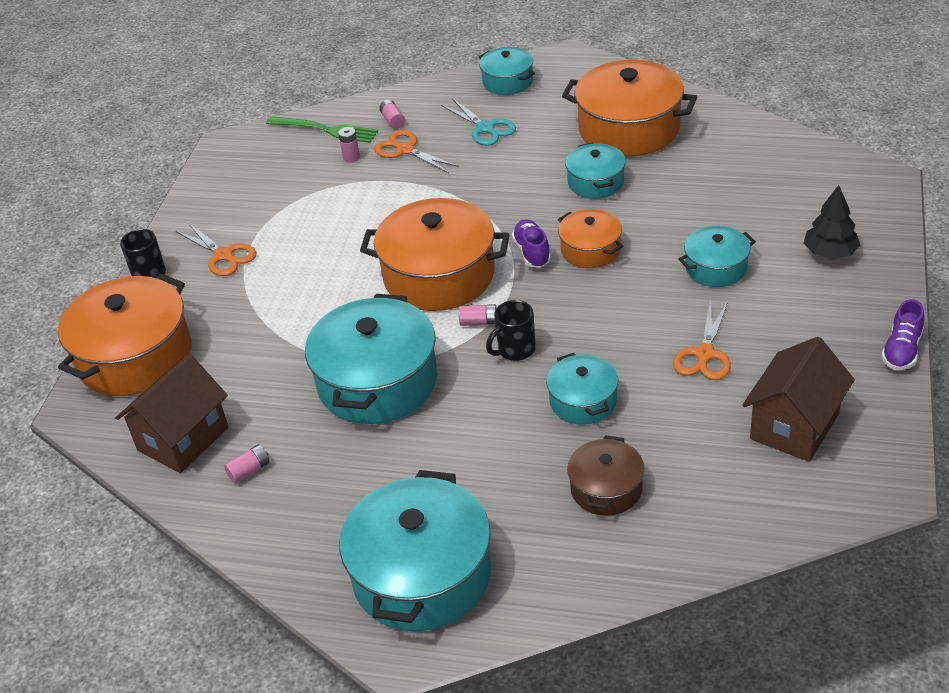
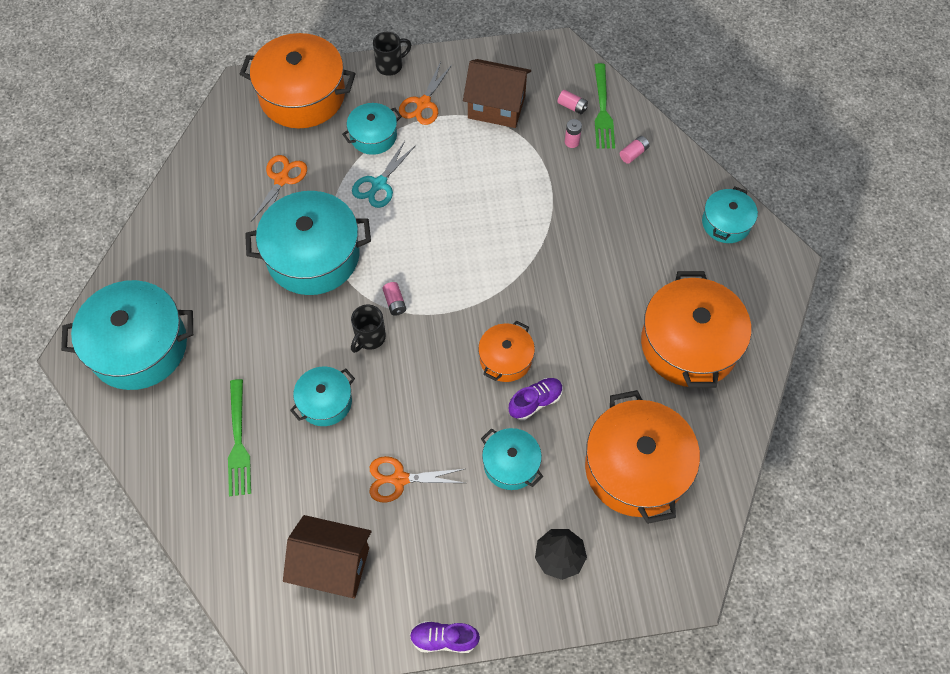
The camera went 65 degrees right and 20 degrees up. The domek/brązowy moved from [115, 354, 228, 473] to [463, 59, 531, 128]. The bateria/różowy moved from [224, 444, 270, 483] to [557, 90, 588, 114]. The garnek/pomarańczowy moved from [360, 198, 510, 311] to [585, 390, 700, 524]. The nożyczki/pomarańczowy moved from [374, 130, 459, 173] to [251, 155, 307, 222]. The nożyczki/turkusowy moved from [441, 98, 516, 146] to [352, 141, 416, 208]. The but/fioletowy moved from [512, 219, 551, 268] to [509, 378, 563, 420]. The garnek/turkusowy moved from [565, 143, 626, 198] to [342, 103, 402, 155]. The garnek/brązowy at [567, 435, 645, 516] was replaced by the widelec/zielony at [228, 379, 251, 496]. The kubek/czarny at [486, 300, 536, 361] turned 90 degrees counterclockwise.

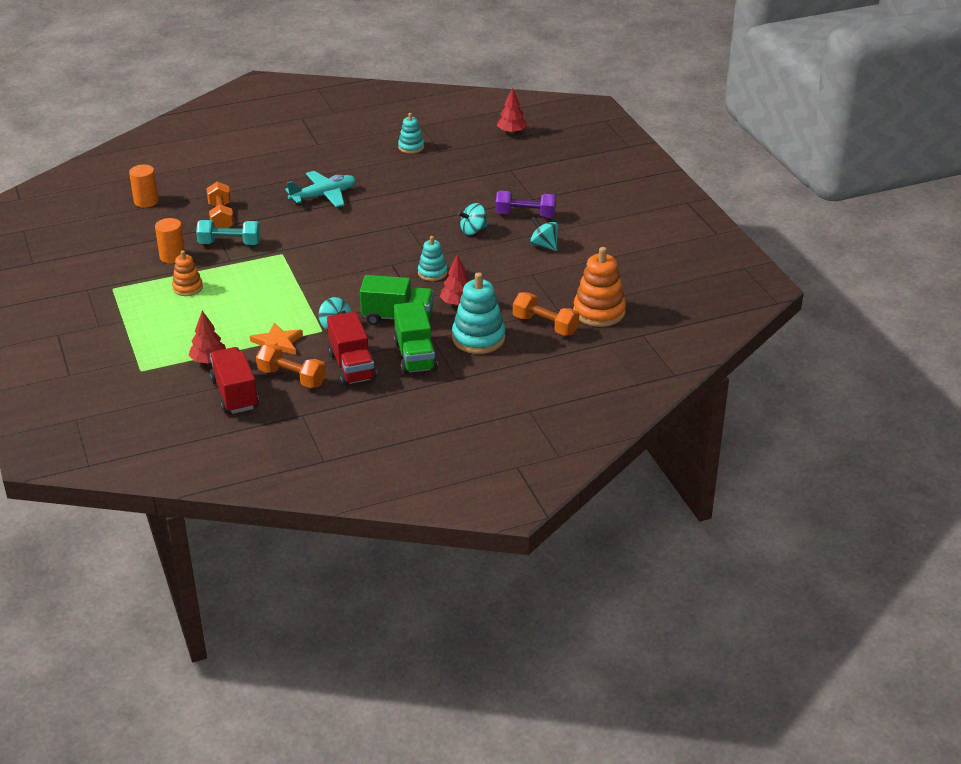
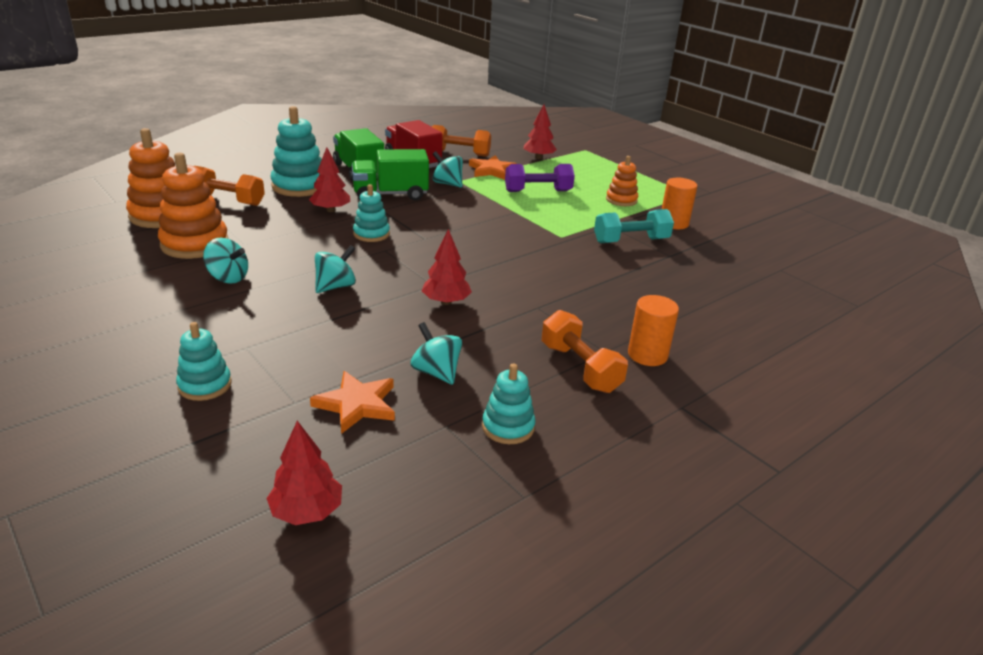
The camera went 160 degrees right and 5 degrees down. The ciężarówka/czerwony at [210, 347, 259, 414] disappeared. The samolot/turkusowy at [285, 171, 356, 207] disappeared. The zabawka nakładanka/pomarańczowy at [158, 153, 228, 259] appeared. The zabawka nakładanka/turkusowy at [176, 322, 232, 401] appeared. The gwiazda/pomarańczowy at [310, 371, 395, 434] appeared. The bączek/turkusowy at [411, 322, 462, 385] appeared. The drzewko/czerwony at [422, 229, 472, 305] appeared. The walec/pomarańczowy moved from [129, 165, 159, 208] to [628, 295, 679, 366]. The hantel/pomarańczowy moved from [206, 182, 234, 228] to [542, 310, 628, 393]. The hantel/fioletowy moved from [496, 191, 556, 217] to [505, 164, 575, 192].

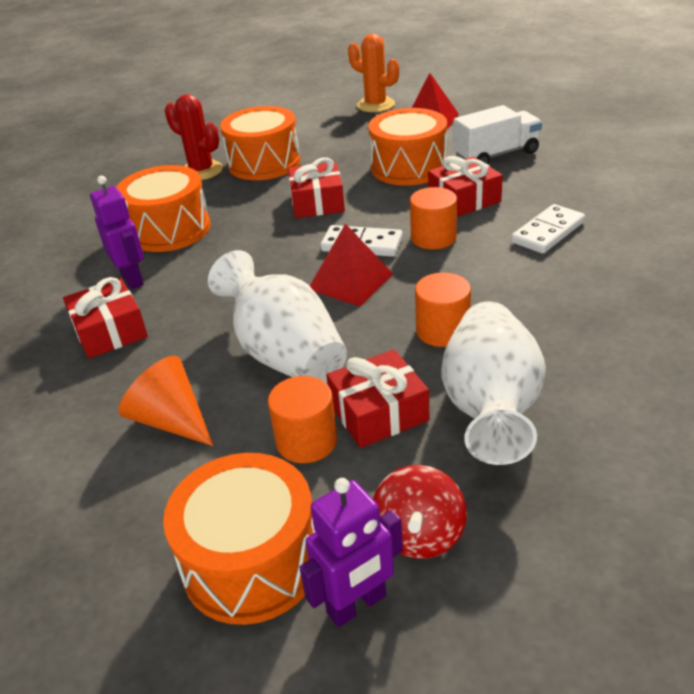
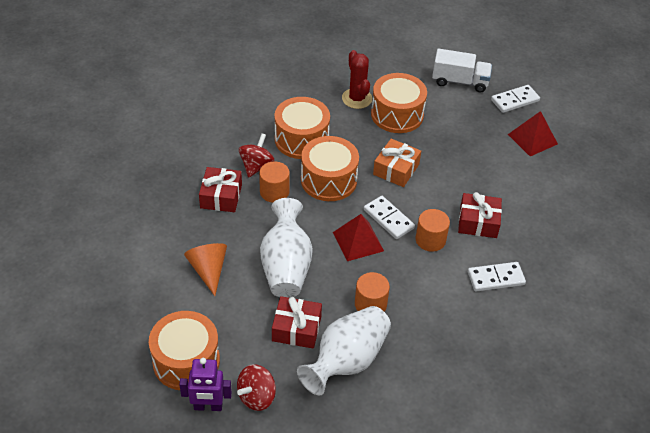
The camera went 30 degrees right and 10 degrees up. The walec/pomarańczowy moved from [268, 376, 337, 463] to [259, 161, 290, 203]. The bęben/pomarańczowy moved from [368, 108, 447, 186] to [301, 136, 359, 201]. The ciężarówka/biały moved from [453, 105, 542, 164] to [432, 48, 492, 92]. The robot/fioletowy at [90, 175, 144, 289] was replaced by the bączek/czerwony at [239, 134, 275, 177]. The kaktus/pomarańczowy at [348, 34, 399, 112] was replaced by the kostka domina/biały at [491, 85, 540, 113]. The prezent/czerwony at [288, 157, 345, 218] became the prezent/pomarańczowy at [373, 139, 421, 187].

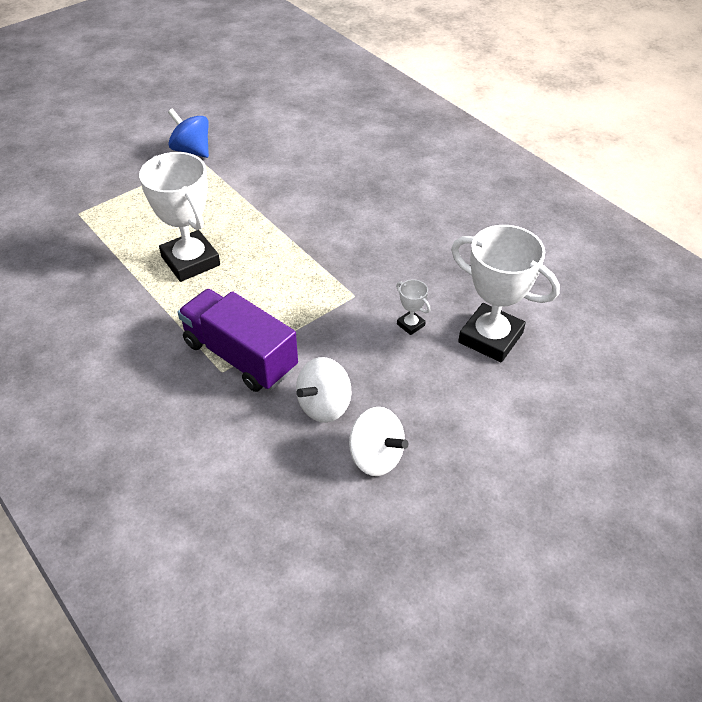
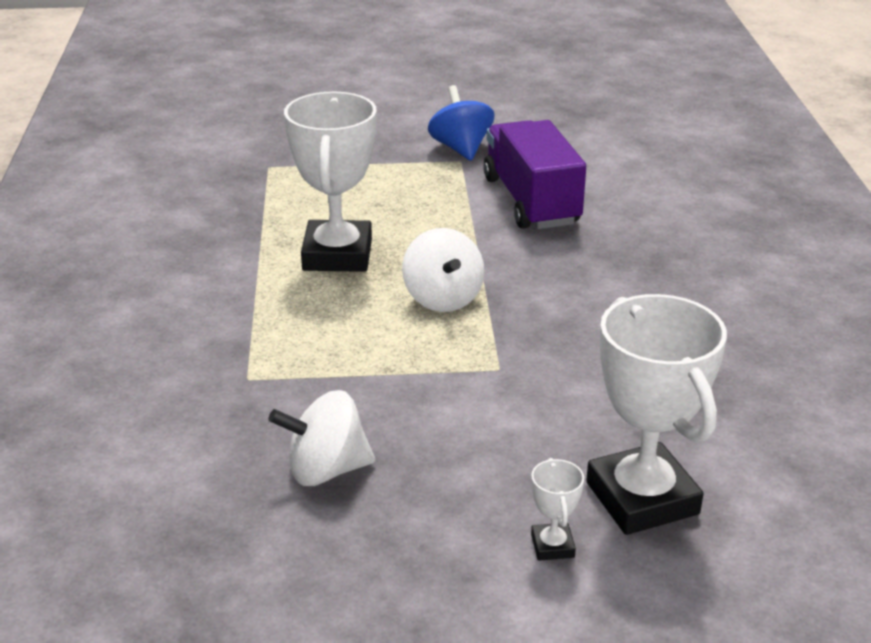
The camera went 35 degrees right and 15 degrees down. The ciężarówka/fioletowy moved from [178, 289, 298, 392] to [483, 120, 586, 229]. The bączek/biały moved from [349, 407, 408, 476] to [402, 228, 484, 312]. The puchar/biały moved from [396, 279, 430, 335] to [531, 458, 584, 561].

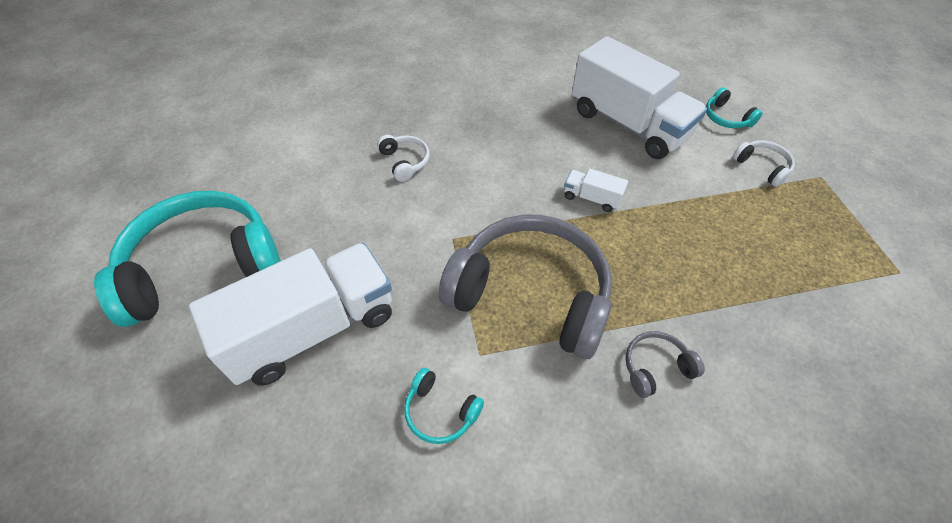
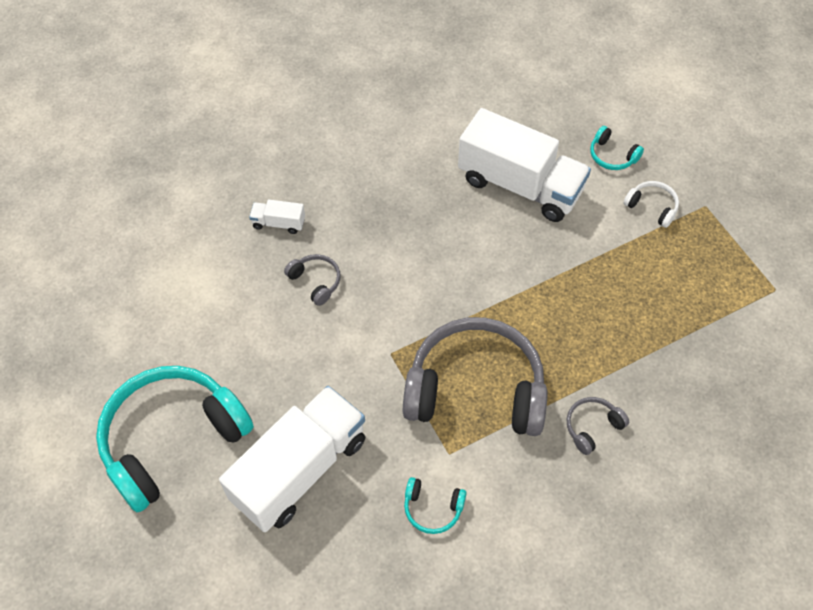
The camera went 15 degrees left and 5 degrees up. The ciężarówka/biały moved from [564, 169, 628, 212] to [249, 200, 305, 234]. The słuchawki/biały at [377, 135, 429, 182] became the słuchawki/szary at [284, 254, 341, 306].

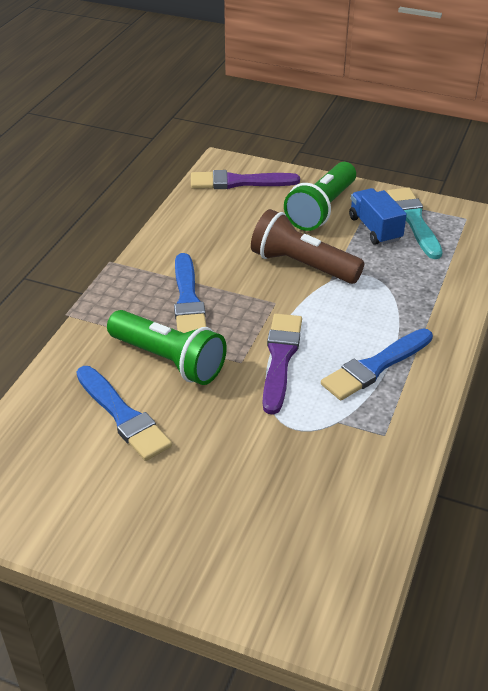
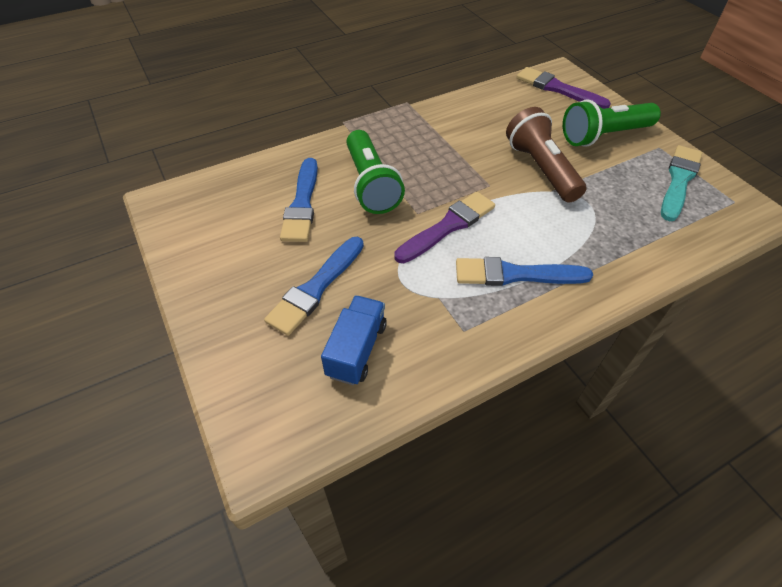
The camera went 40 degrees right and 10 degrees up. The pędzel/niebieski moved from [174, 253, 207, 333] to [264, 237, 364, 336]. The ciężarówka/niebieski moved from [349, 188, 407, 245] to [321, 295, 387, 385].

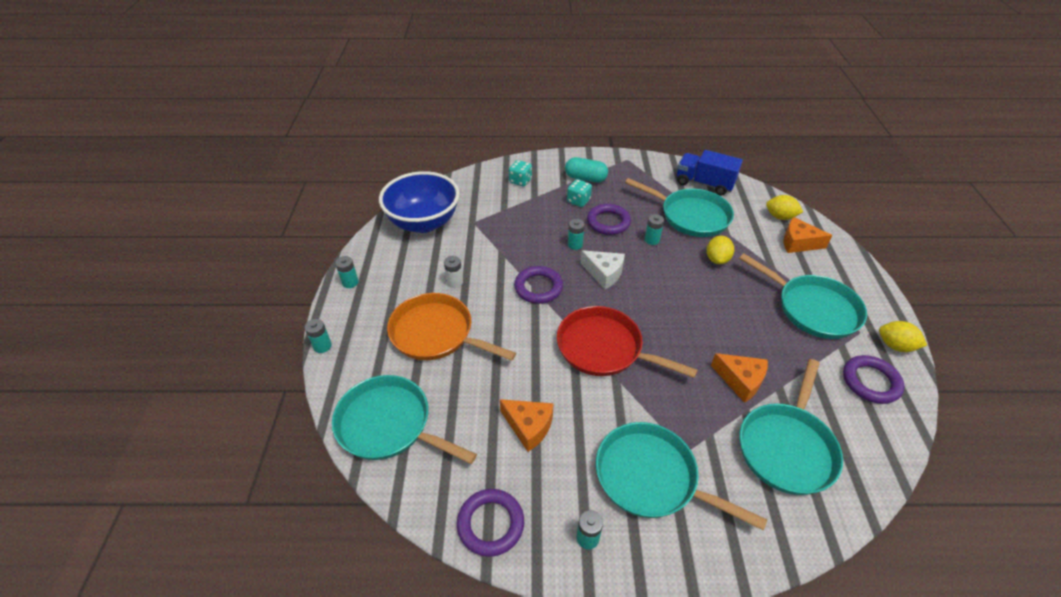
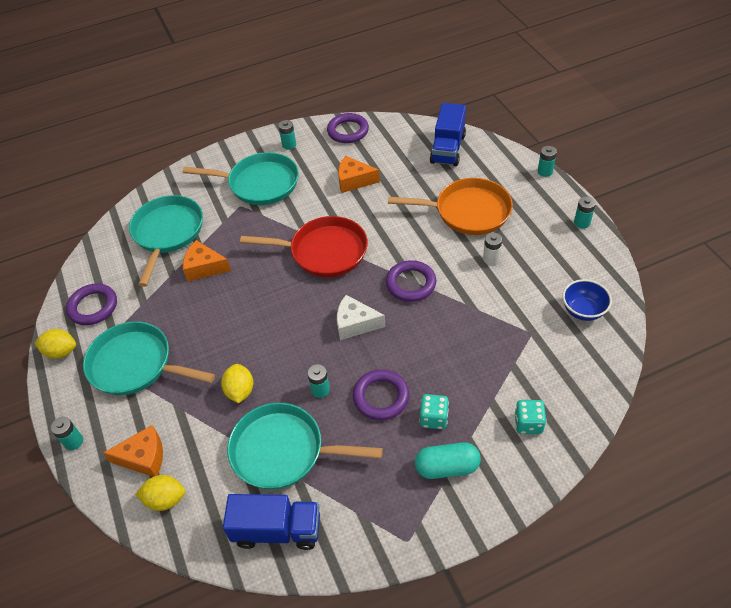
The camera went 160 degrees right and 5 degrees up. The bateria/turkusowy moved from [568, 219, 585, 250] to [51, 417, 83, 450]. The patelnia/turkusowy at [332, 375, 477, 464] was replaced by the ciężarówka/niebieski at [430, 103, 466, 166]. The miska/niebieski at [379, 171, 460, 233] changed to 0.51 times the size.

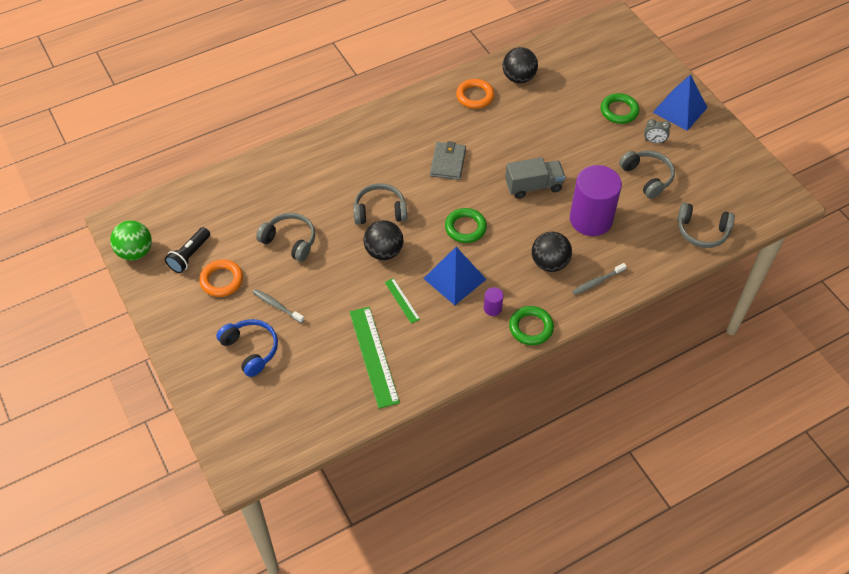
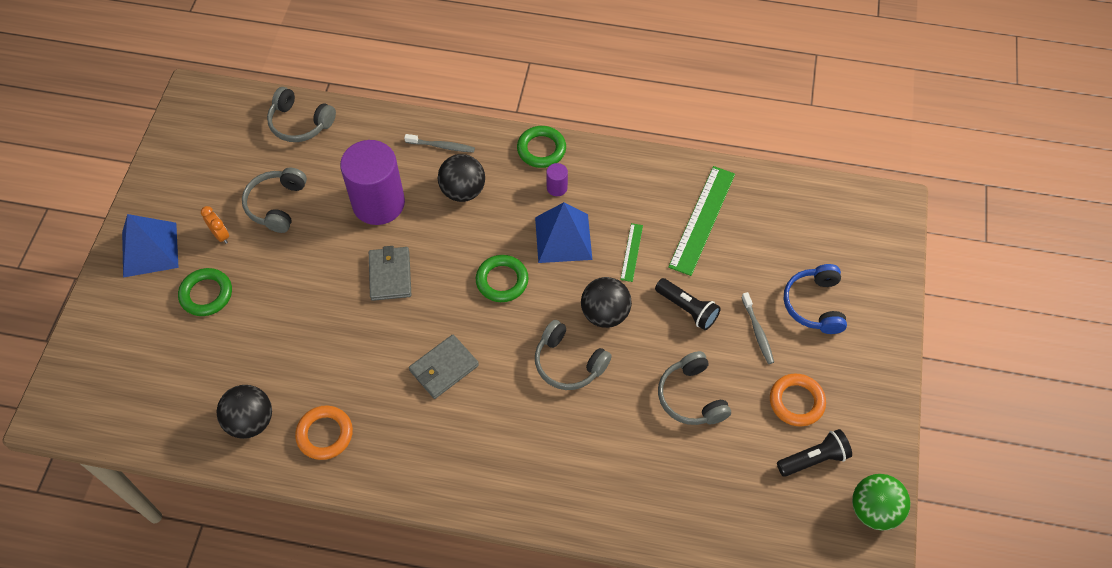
The camera went 140 degrees left and 5 degrees up. The latarka/czarny at [655, 278, 721, 330] appeared. The ciężarówka/szary at [505, 157, 565, 199] was replaced by the portfel/szary at [369, 246, 411, 301]. The budzik/szary at [644, 119, 671, 143] became the budzik/pomarańczowy at [201, 206, 229, 244]. The słuchawki/szary at [677, 203, 735, 248] turned 150 degrees clockwise.

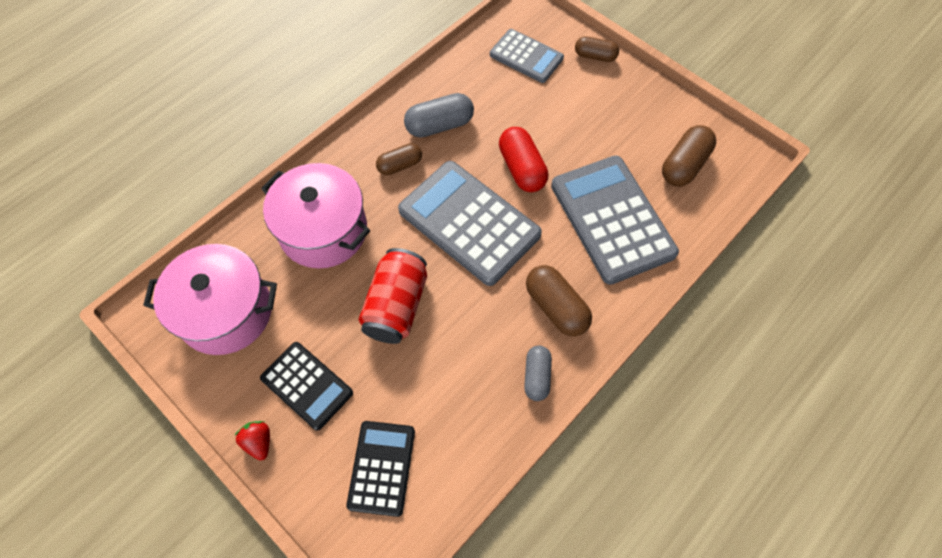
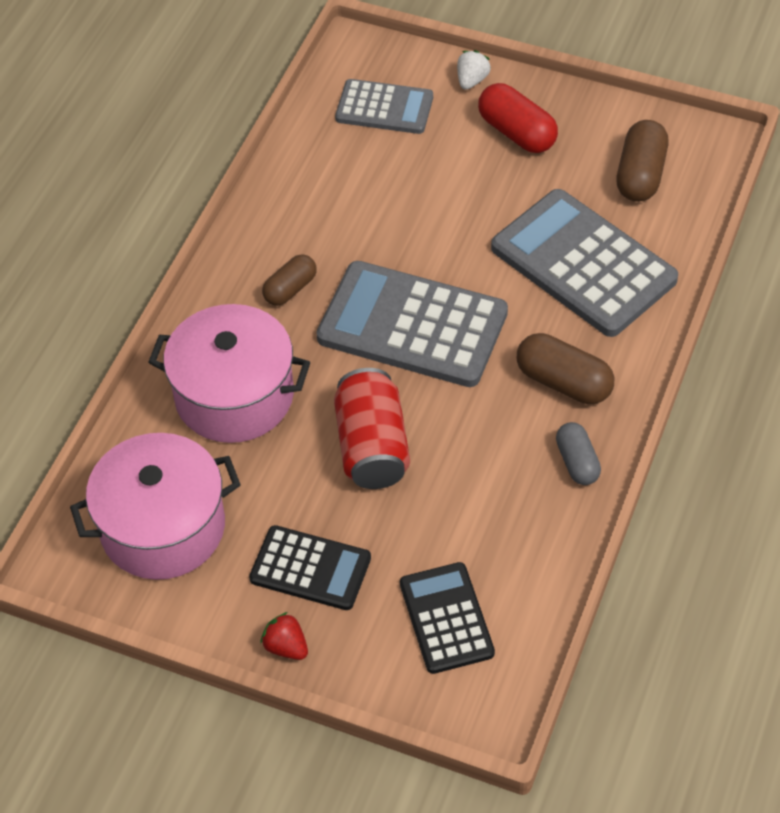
The camera went 20 degrees left and 10 degrees down. The kapsułka/szary at [404, 93, 474, 138] disappeared. The kapsułka/czerwony moved from [499, 127, 548, 192] to [478, 83, 558, 153]. The kapsułka/brązowy at [575, 36, 619, 62] was replaced by the truskawka/biały at [457, 50, 491, 90].

